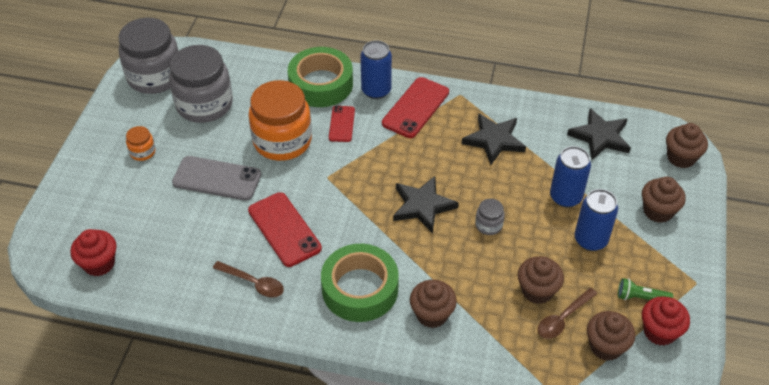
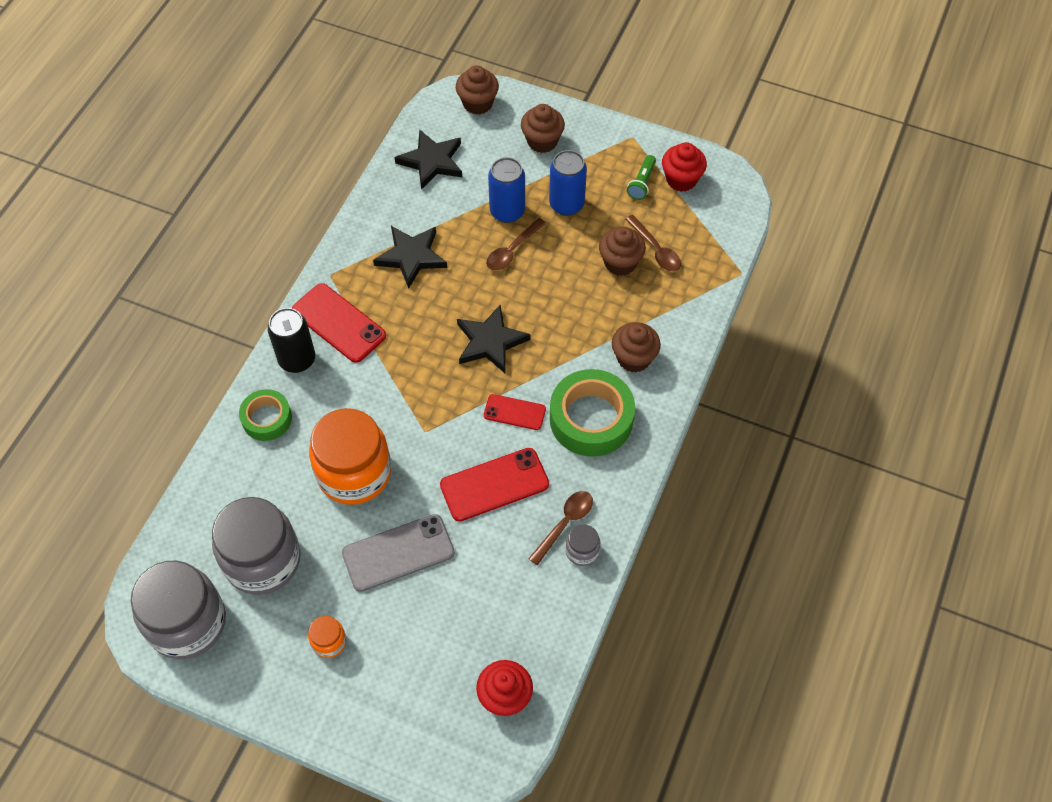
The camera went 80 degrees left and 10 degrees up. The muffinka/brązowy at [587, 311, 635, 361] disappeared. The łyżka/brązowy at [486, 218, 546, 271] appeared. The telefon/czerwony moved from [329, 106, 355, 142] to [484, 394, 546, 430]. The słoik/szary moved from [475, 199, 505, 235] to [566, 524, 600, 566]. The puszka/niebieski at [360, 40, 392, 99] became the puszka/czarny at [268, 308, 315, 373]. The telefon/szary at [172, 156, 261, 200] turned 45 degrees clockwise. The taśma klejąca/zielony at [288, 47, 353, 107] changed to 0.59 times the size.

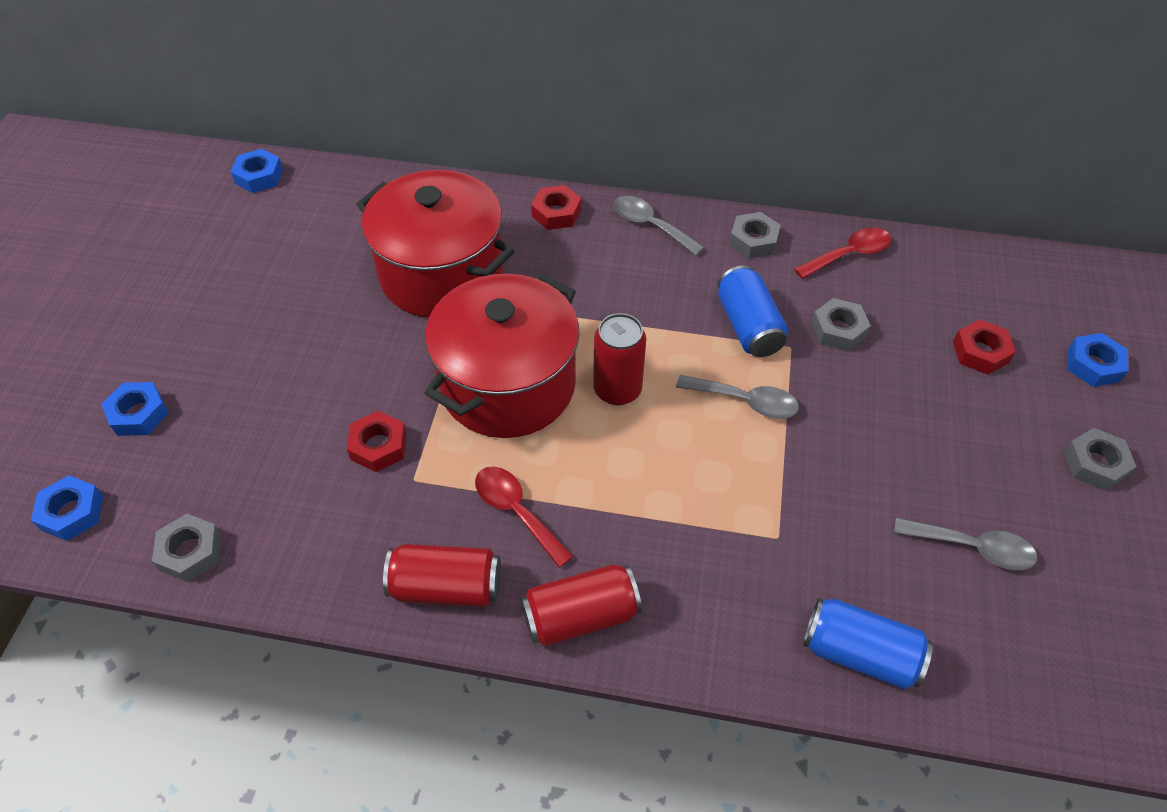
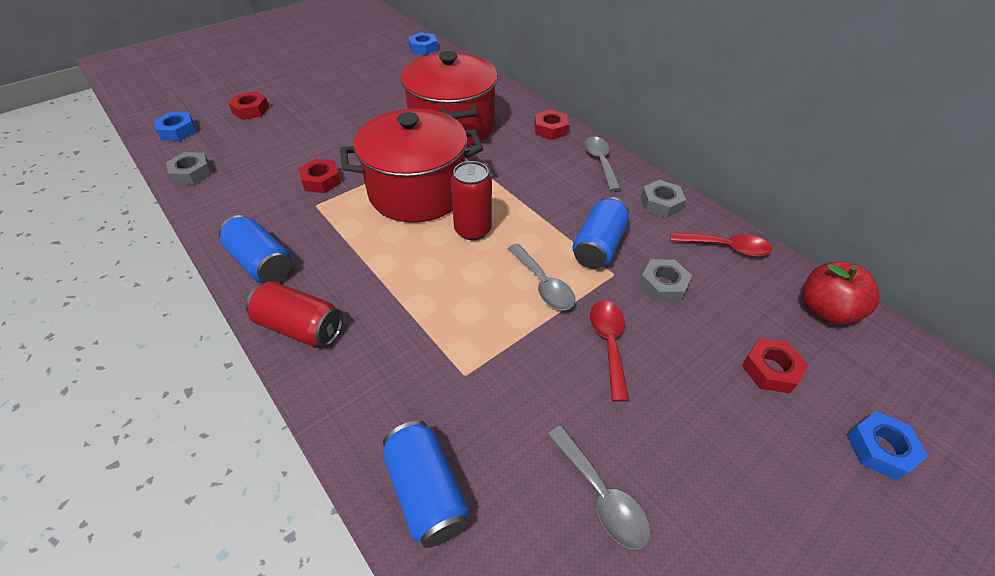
The camera went 40 degrees right and 5 degrees down. The nakrętka/szary at [1064, 428, 1137, 491] disappeared. The jabłko/czerwony at [802, 261, 879, 325] appeared. The łyżka/czerwony moved from [475, 466, 574, 568] to [590, 301, 629, 402]. The nakrętka/niebieski at [101, 382, 169, 436] became the nakrętka/czerwony at [228, 91, 269, 120]. The puszka/czerwony at [383, 544, 501, 607] became the puszka/niebieski at [219, 215, 292, 283].

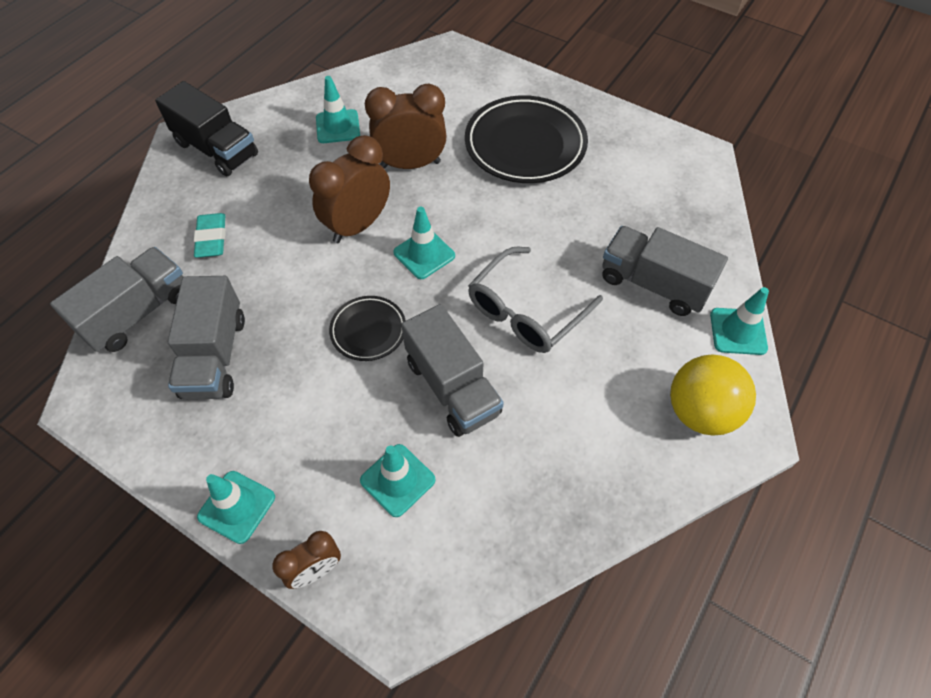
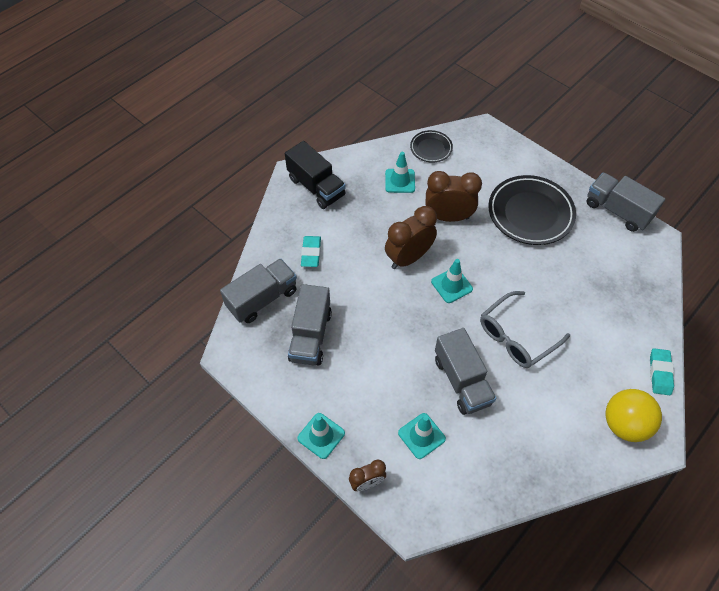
The camera went 10 degrees right and 0 degrees up. The talerz/czarny moved from [329, 296, 406, 361] to [410, 130, 453, 163]. The ciężarówka/szary moved from [602, 226, 728, 316] to [587, 172, 665, 232]. The pachołek/turkusowy at [710, 287, 769, 355] was replaced by the gumka do mazania/turkusowy at [650, 348, 674, 395].

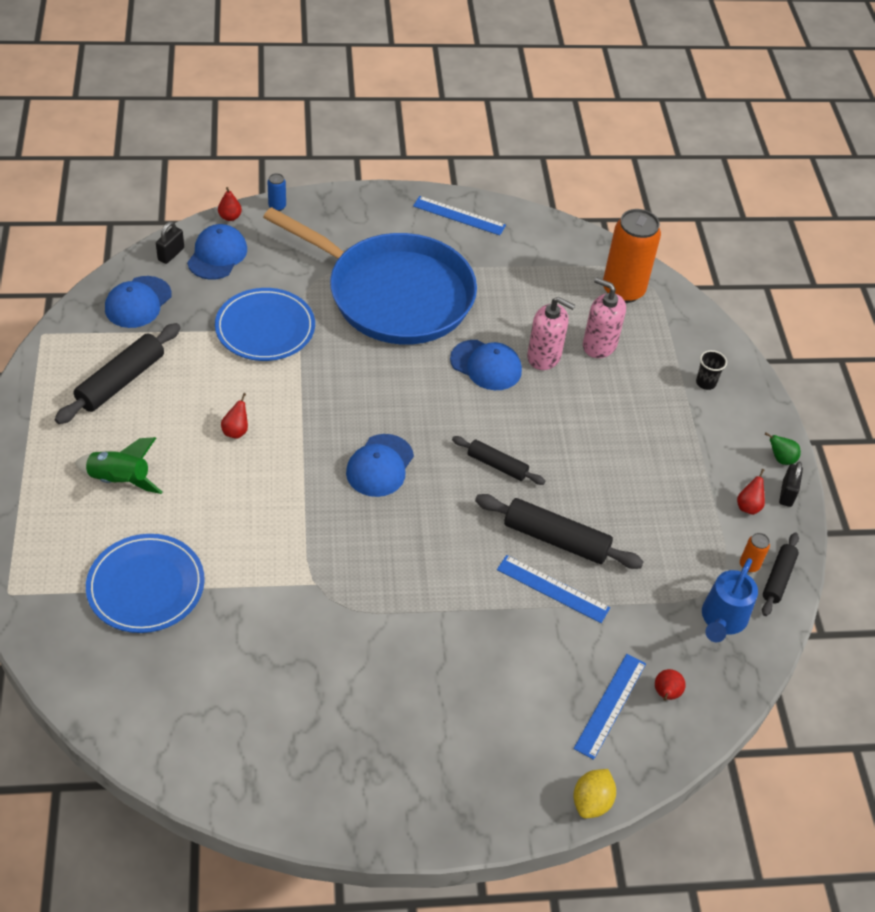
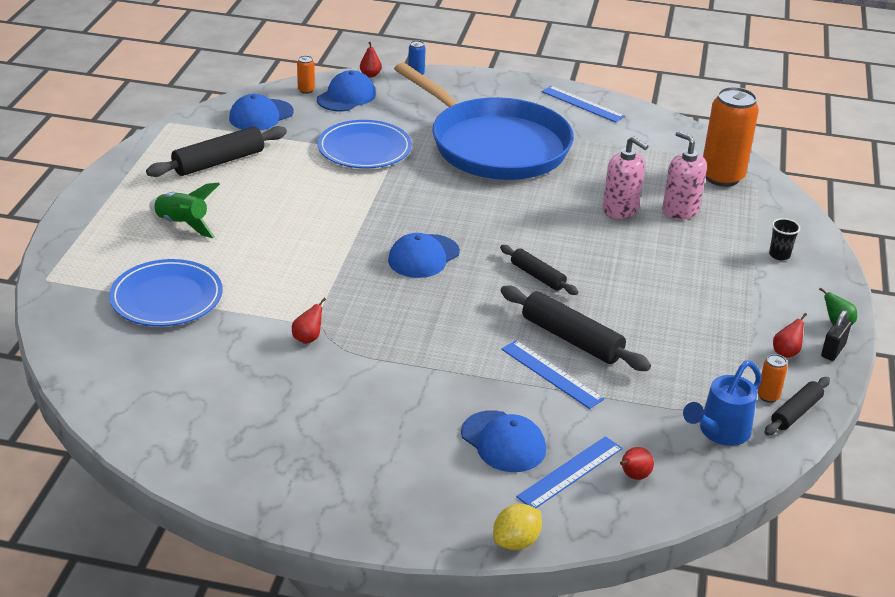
The camera went 20 degrees right and 15 degrees down. The gruszka/czerwony moved from [221, 393, 248, 439] to [292, 298, 326, 344]. The czapka/niebieski moved from [450, 340, 522, 390] to [461, 410, 546, 472]. The kłódka/czarny at [156, 221, 184, 264] was replaced by the puszka/pomarańczowy at [297, 56, 315, 94].

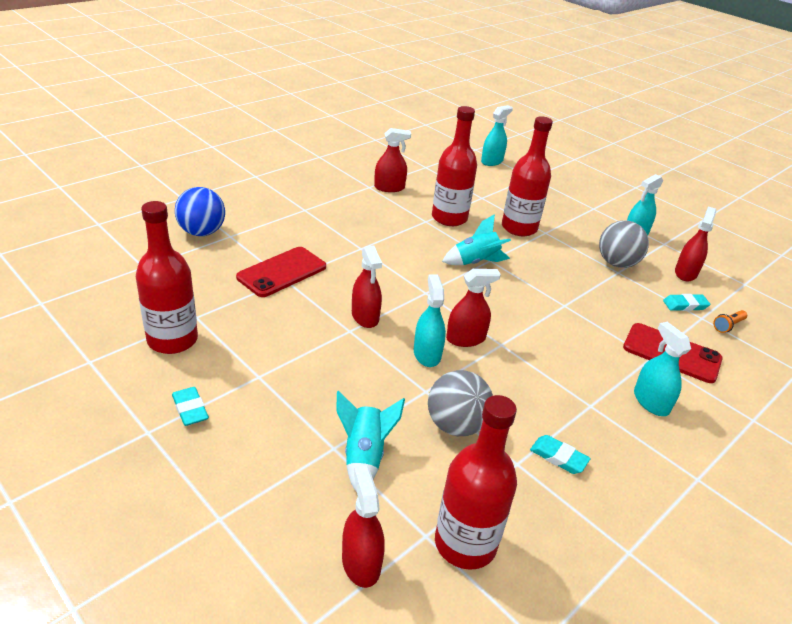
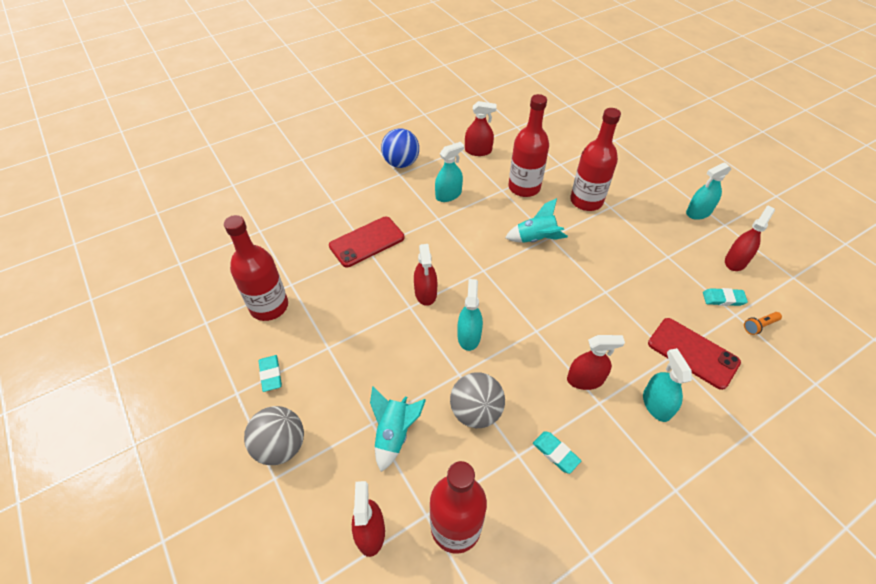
The camera went 15 degrees right and 15 degrees up. The piłka/niebieski moved from [175, 187, 225, 236] to [381, 128, 419, 168]. The spryskiwacz/czerwony moved from [446, 269, 501, 347] to [567, 335, 625, 390]. The spryskiwacz/turkusowy moved from [481, 105, 513, 166] to [435, 142, 464, 202]. The piłka/szary moved from [599, 220, 649, 268] to [244, 406, 304, 465].

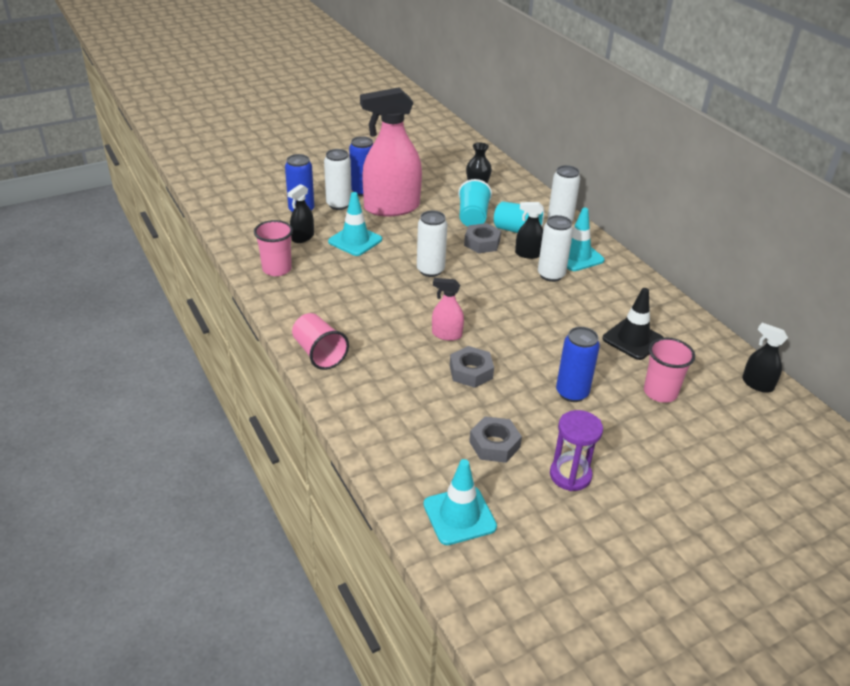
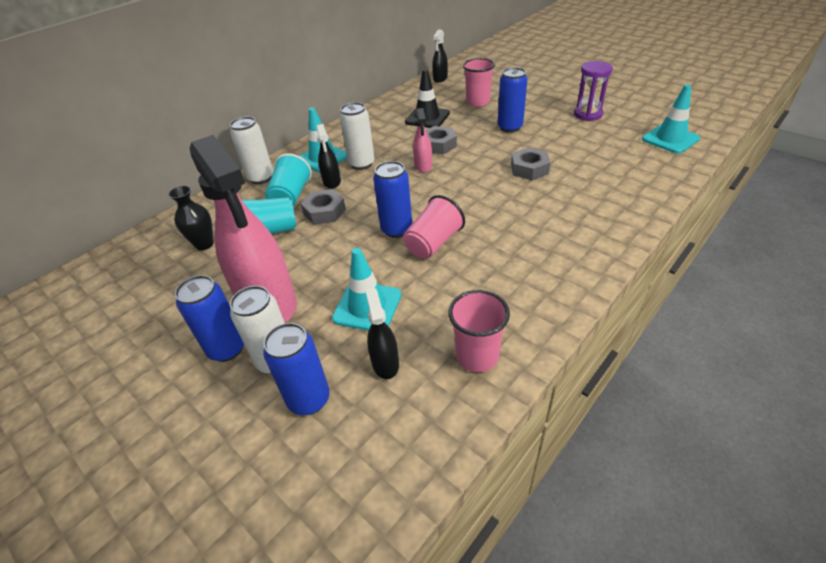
The camera went 105 degrees left and 5 degrees up. The szklanka/różowy moved from [292, 313, 349, 370] to [403, 195, 465, 259]. The spryskiwacz/różowy moved from [432, 278, 464, 341] to [413, 108, 432, 172]. The nakrętka/szary moved from [469, 417, 522, 463] to [426, 126, 457, 154]. The puszka/biały at [417, 210, 447, 277] became the puszka/niebieski at [373, 161, 412, 238]. The spryskiwacz/czarny at [288, 184, 314, 243] turned 120 degrees counterclockwise.

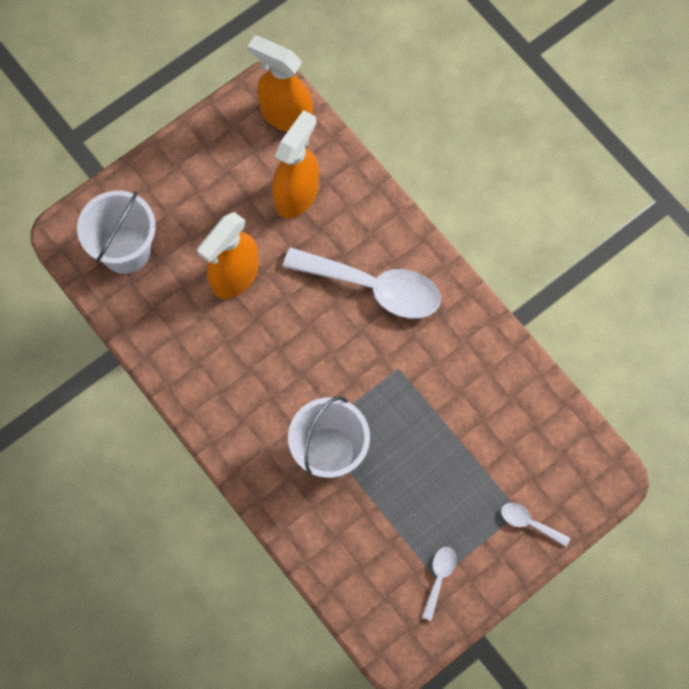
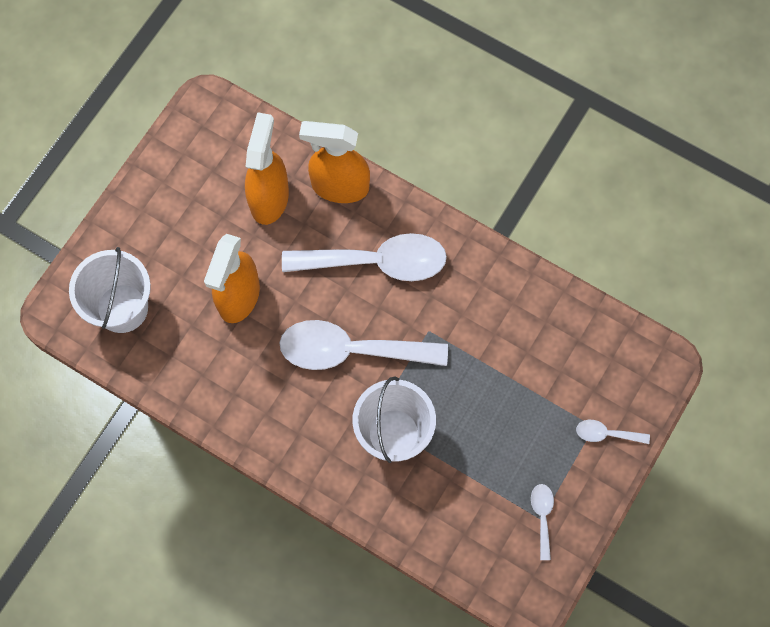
The camera went 20 degrees left and 0 degrees up. The łyżka/biały at [279, 320, 448, 370] appeared. The spryskiwacz/pomarańczowy moved from [247, 36, 313, 132] to [299, 121, 370, 203].

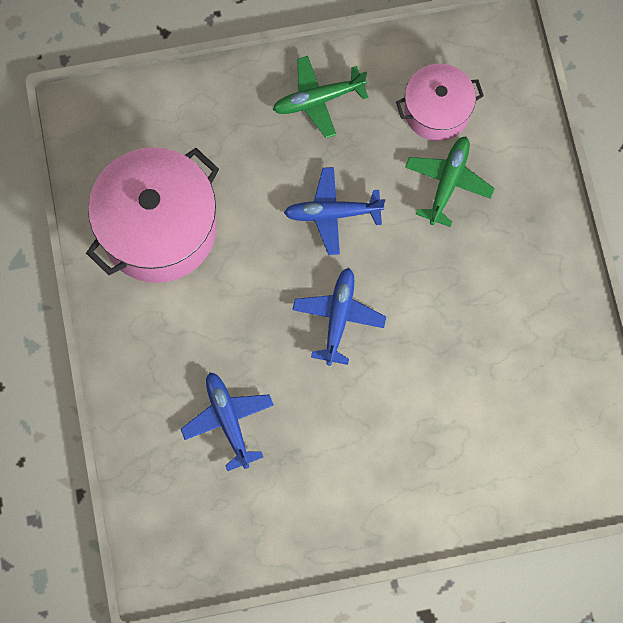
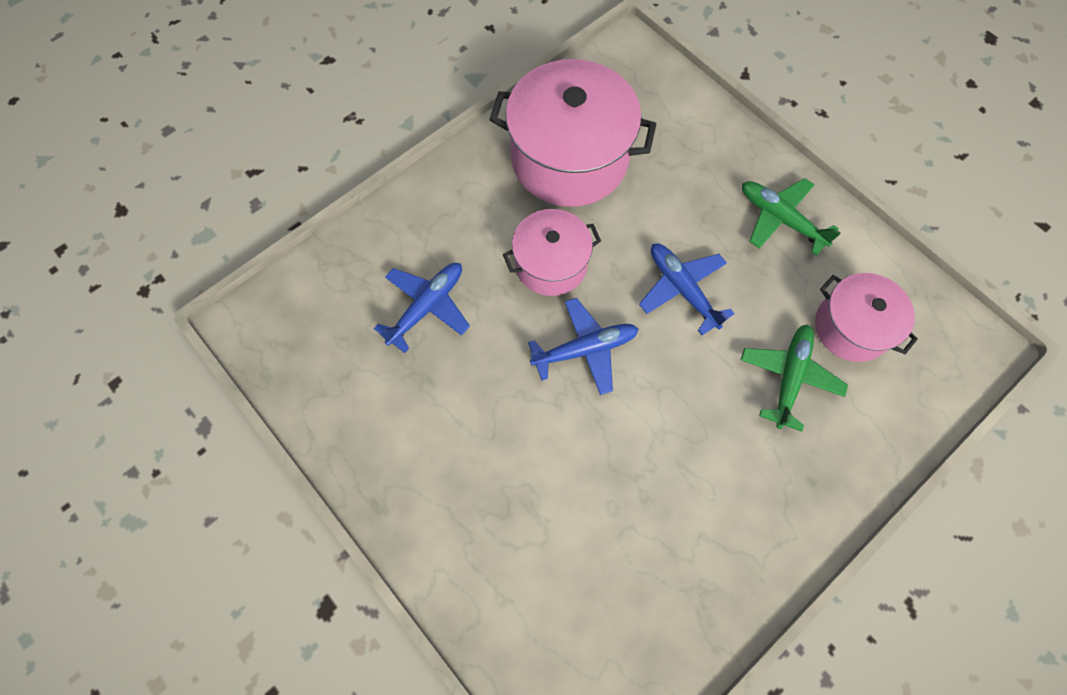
The camera went 60 degrees right and 5 degrees down. The garnek/różowy at [503, 209, 601, 296] appeared. The samolot/zielony at [405, 136, 495, 227] turned 60 degrees counterclockwise.

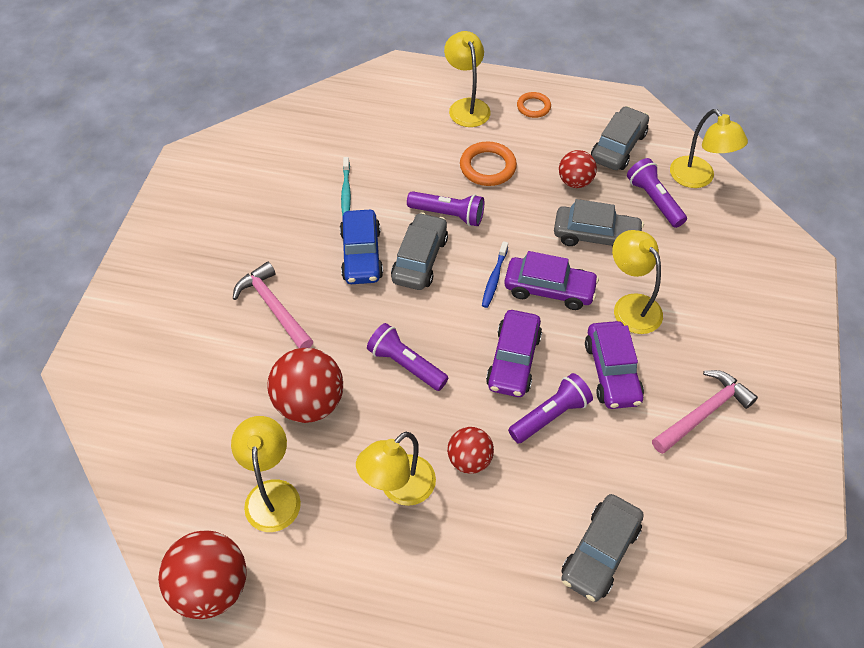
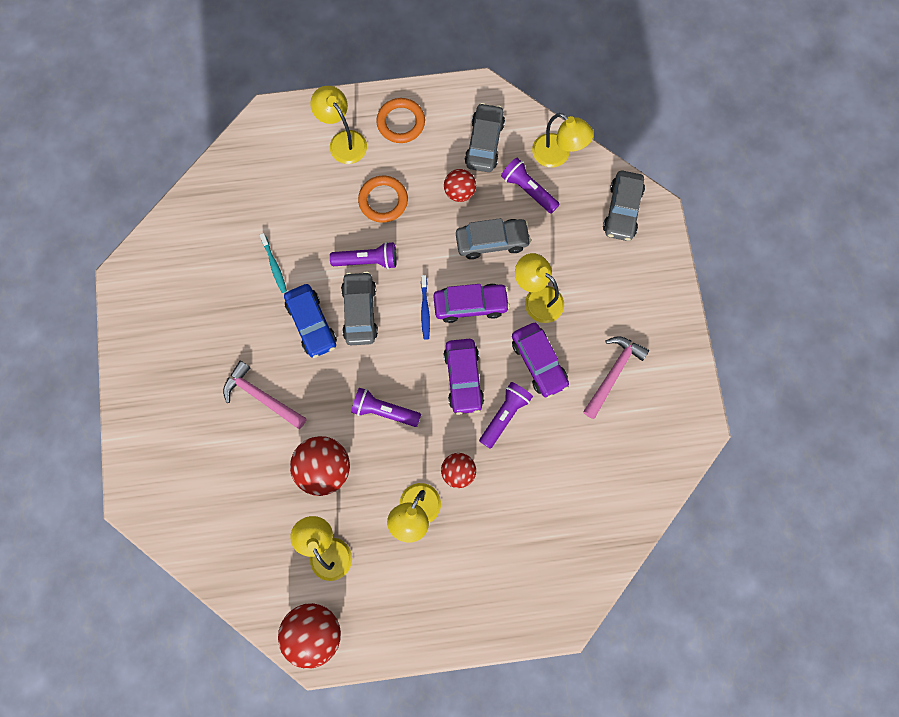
The camera went 20 degrees left and 20 degrees up. The samochód/szary moved from [561, 494, 644, 602] to [603, 171, 645, 241]. The pierścień/pomarańczowy at [517, 92, 551, 118] changed to 1.57 times the size.

